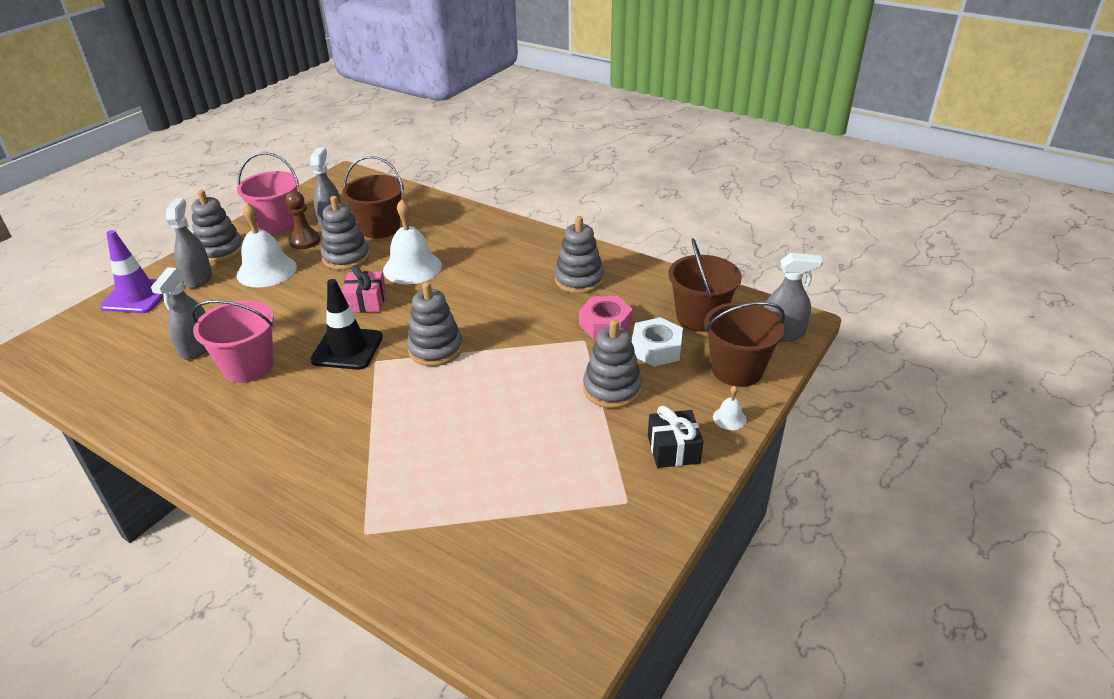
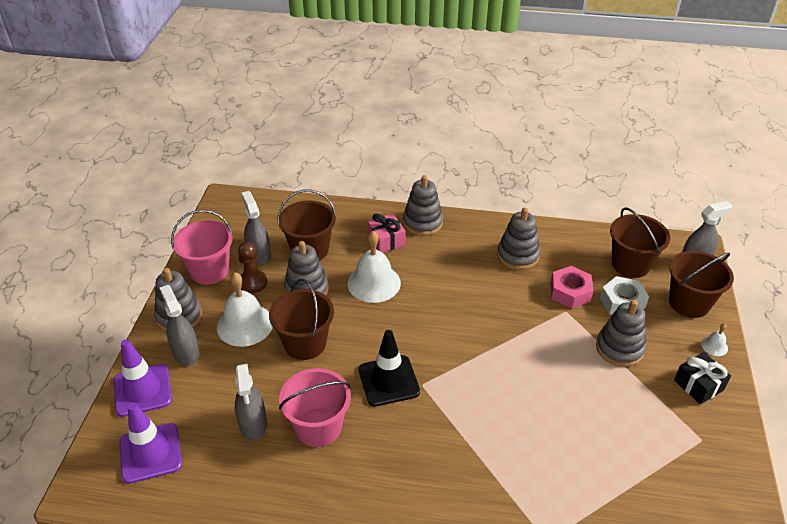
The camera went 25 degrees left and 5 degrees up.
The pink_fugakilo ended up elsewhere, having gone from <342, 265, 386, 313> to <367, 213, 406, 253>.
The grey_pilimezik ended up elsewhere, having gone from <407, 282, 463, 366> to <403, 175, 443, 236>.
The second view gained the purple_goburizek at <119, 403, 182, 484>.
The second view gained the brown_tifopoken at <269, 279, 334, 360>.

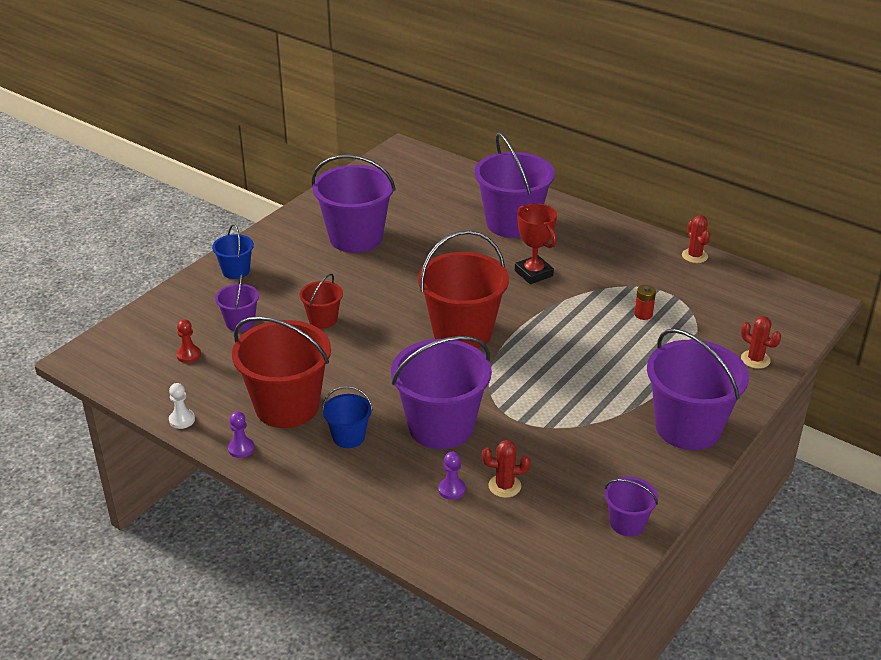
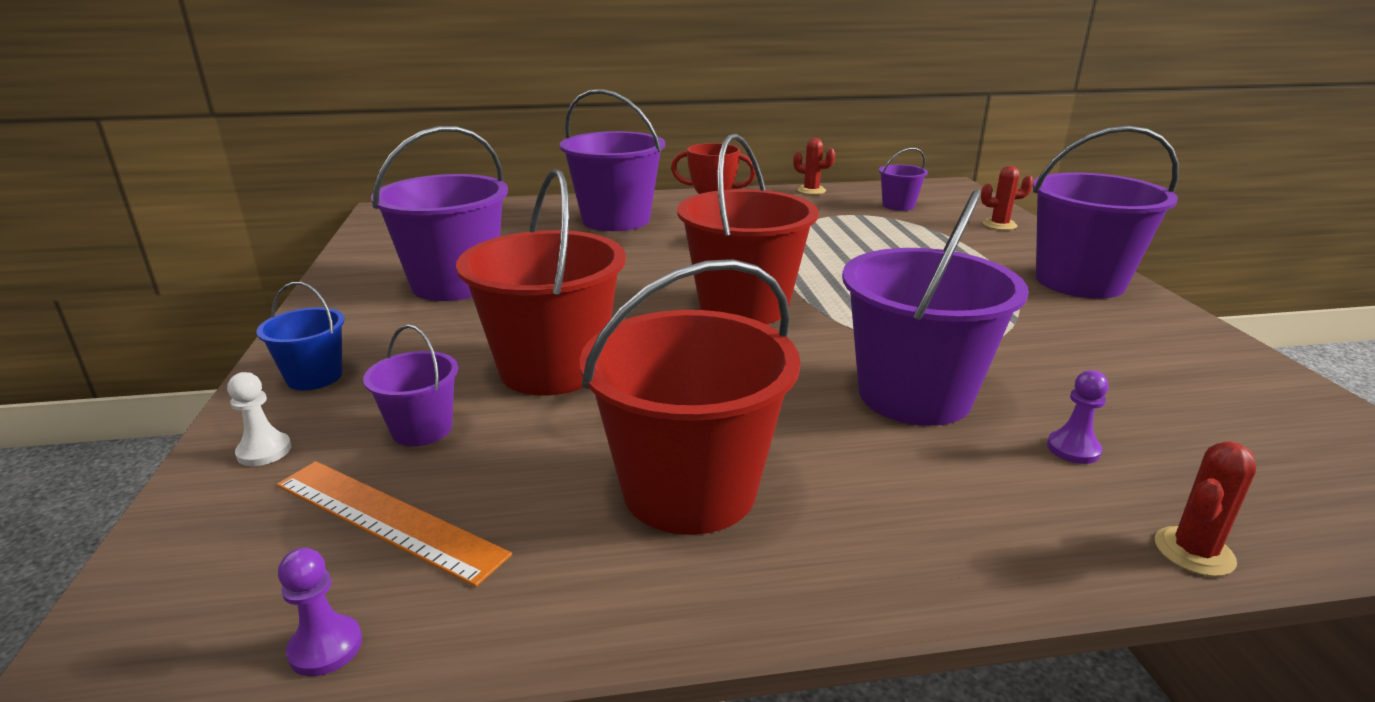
The camera went 45 degrees left and 10 degrees down.
The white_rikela ended up elsewhere, having gone from <169, 383, 195, 429> to <227, 372, 291, 466>.
Where the red_rikela stood at <176, 319, 201, 363>, the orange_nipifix came to stand at <277, 461, 512, 587>.
The purple_rikela ended up elsewhere, having gone from <228, 411, 255, 458> to <278, 548, 362, 676>.
The size of the red_tifopoken at <299, 274, 343, 329> changed by a factor of 2.04.
The second view lost the blue_tifopoken at <322, 386, 373, 448>.
The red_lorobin ended up elsewhere, having gone from <482, 440, 530, 498> to <1155, 442, 1256, 576>.
The purple_tifopoken ended up elsewhere, having gone from <605, 477, 658, 536> to <879, 147, 928, 211>.
The second view lost the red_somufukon at <634, 285, 656, 320>.

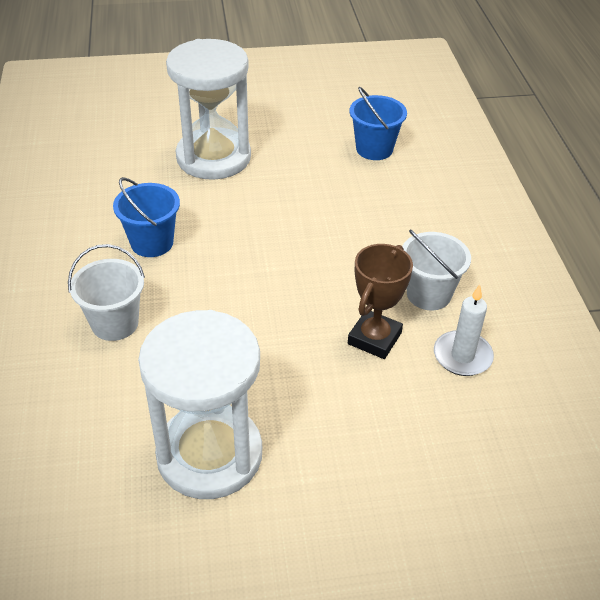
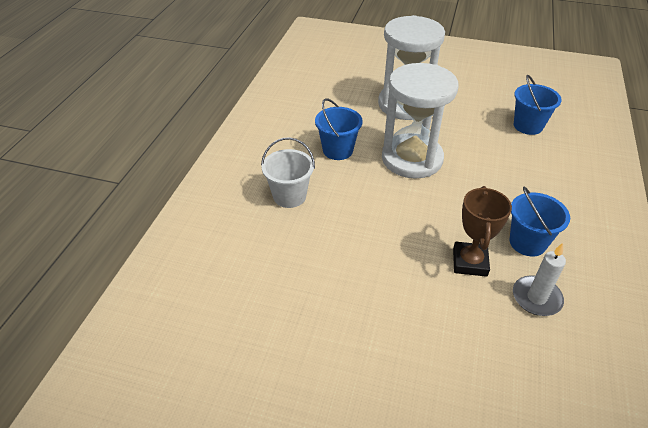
The camera went 25 degrees right and 0 degrees up.
The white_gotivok ended up elsewhere, having gone from <138, 310, 262, 499> to <382, 63, 459, 179>.
The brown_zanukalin at <348, 244, 413, 359> ended up facing another way, 45 degrees counterclockwise from before.
What was the white_tifopoken at <402, 230, 471, 310> turned into the blue_tifopoken at <510, 187, 570, 256>.

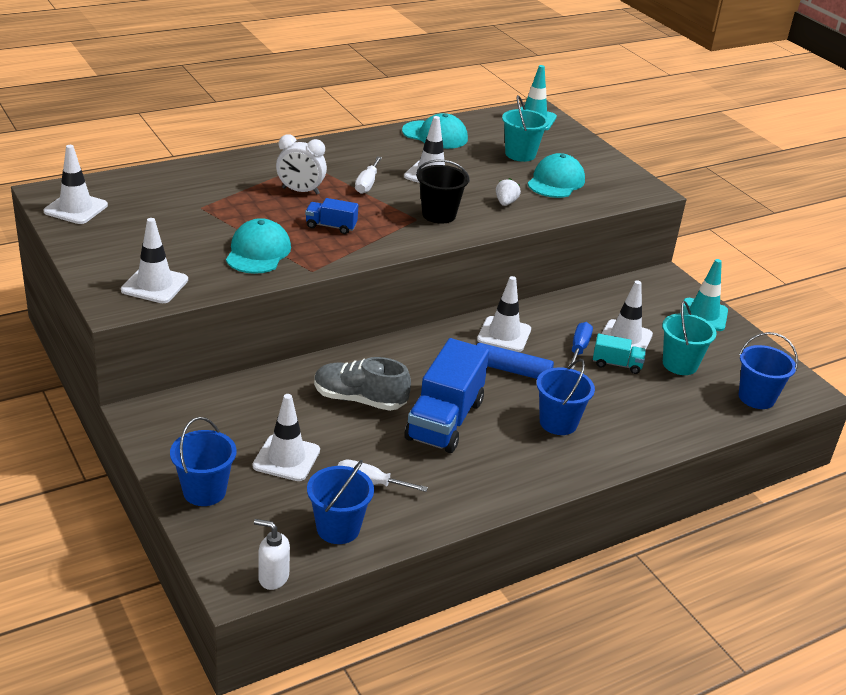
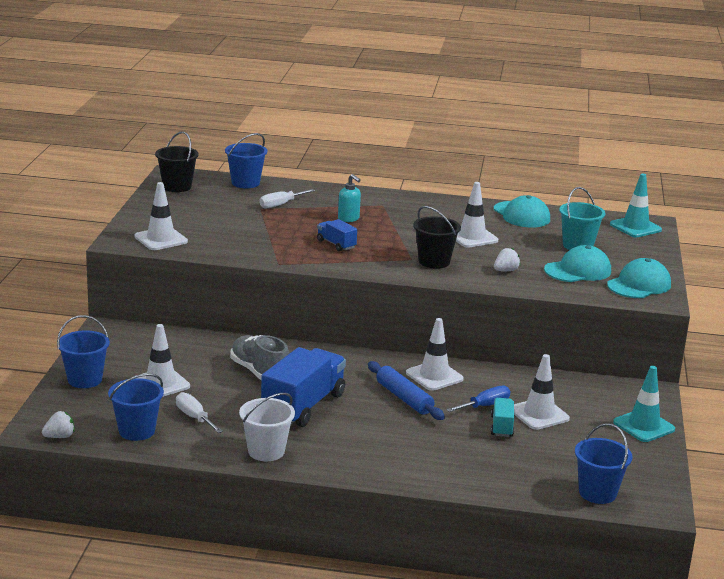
The camera went 40 degrees right and 10 degrees down.
Where the white_goburizek stood at <44, 145, 108, 224>, the black_tifopoken came to stand at <155, 131, 199, 192>.
The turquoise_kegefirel ended up elsewhere, having gone from <226, 218, 291, 274> to <607, 258, 671, 298>.
Where the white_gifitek stood at <254, 519, 290, 590>, the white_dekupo came to stand at <42, 411, 75, 438>.
Where the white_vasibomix stood at <276, 134, 327, 195>, the turquoise_gifitek came to stand at <338, 174, 361, 222>.
The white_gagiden ended up elsewhere, having gone from <355, 156, 382, 194> to <259, 189, 315, 208>.
The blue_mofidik at <405, 338, 489, 453> ended up facing another way, 150 degrees clockwise from before.
The blue_tifopoken ended up elsewhere, having gone from <536, 359, 595, 435> to <225, 133, 267, 188>.
The turquoise_mofidik at <593, 334, 646, 374> ended up facing another way, 135 degrees counterclockwise from before.
The second view lost the turquoise_tifopoken at <662, 301, 717, 375>.
The second view gained the white_tifopoken at <239, 393, 295, 461>.

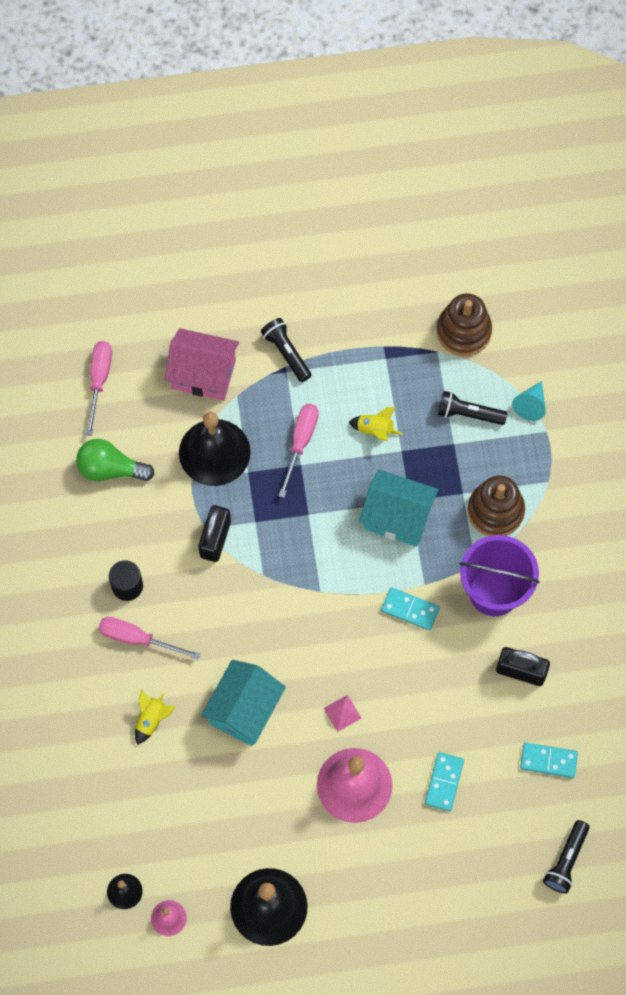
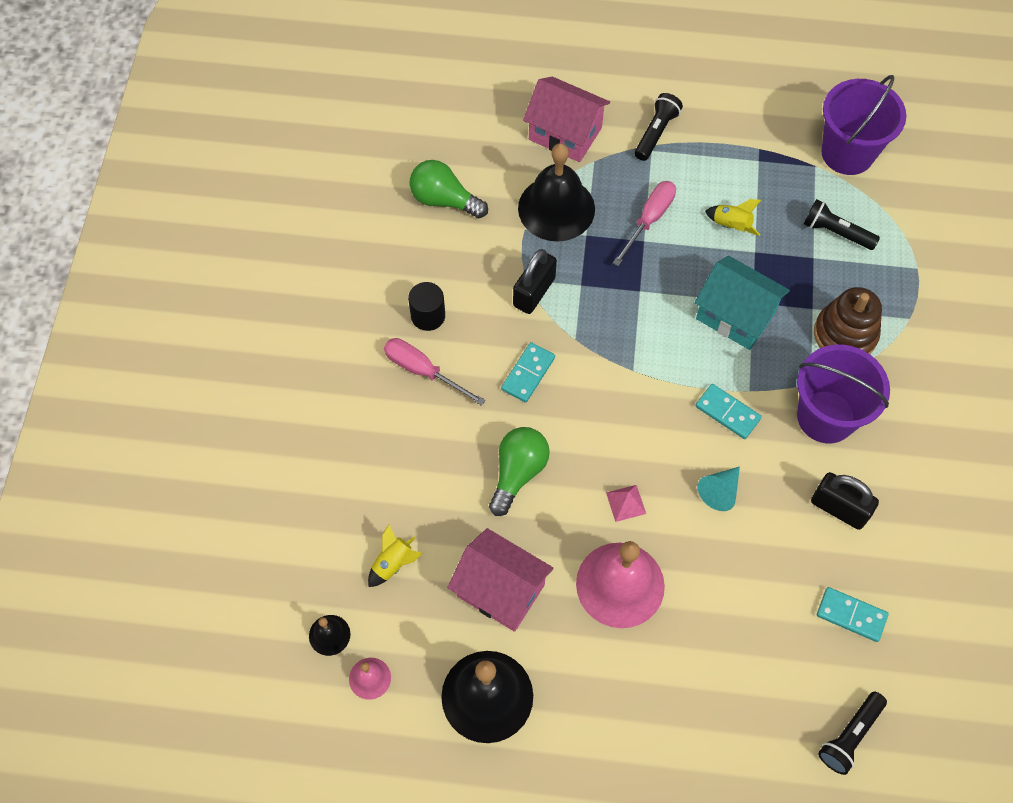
The camera went 15 degrees right and 5 degrees down.
The second view lost the pink_gagiden at <86, 341, 112, 436>.
The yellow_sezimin ended up elsewhere, having gone from <135, 690, 176, 745> to <368, 525, 422, 587>.
Where the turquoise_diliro stood at <201, 660, 286, 746>, the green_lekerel came to stand at <489, 427, 550, 516>.
The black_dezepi at <261, 318, 311, 382> ended up facing another way, 45 degrees clockwise from before.
The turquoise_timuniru ended up elsewhere, having gone from <425, 752, 464, 811> to <501, 342, 555, 403>.
Where the brown_pilimezik stood at <437, 293, 492, 356>, the purple_tifopoken came to stand at <821, 75, 906, 175>.
The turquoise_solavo ended up elsewhere, having gone from <512, 381, 546, 421> to <697, 466, 740, 511>.
The second view gained the pink_diliro at <447, 528, 553, 632>.

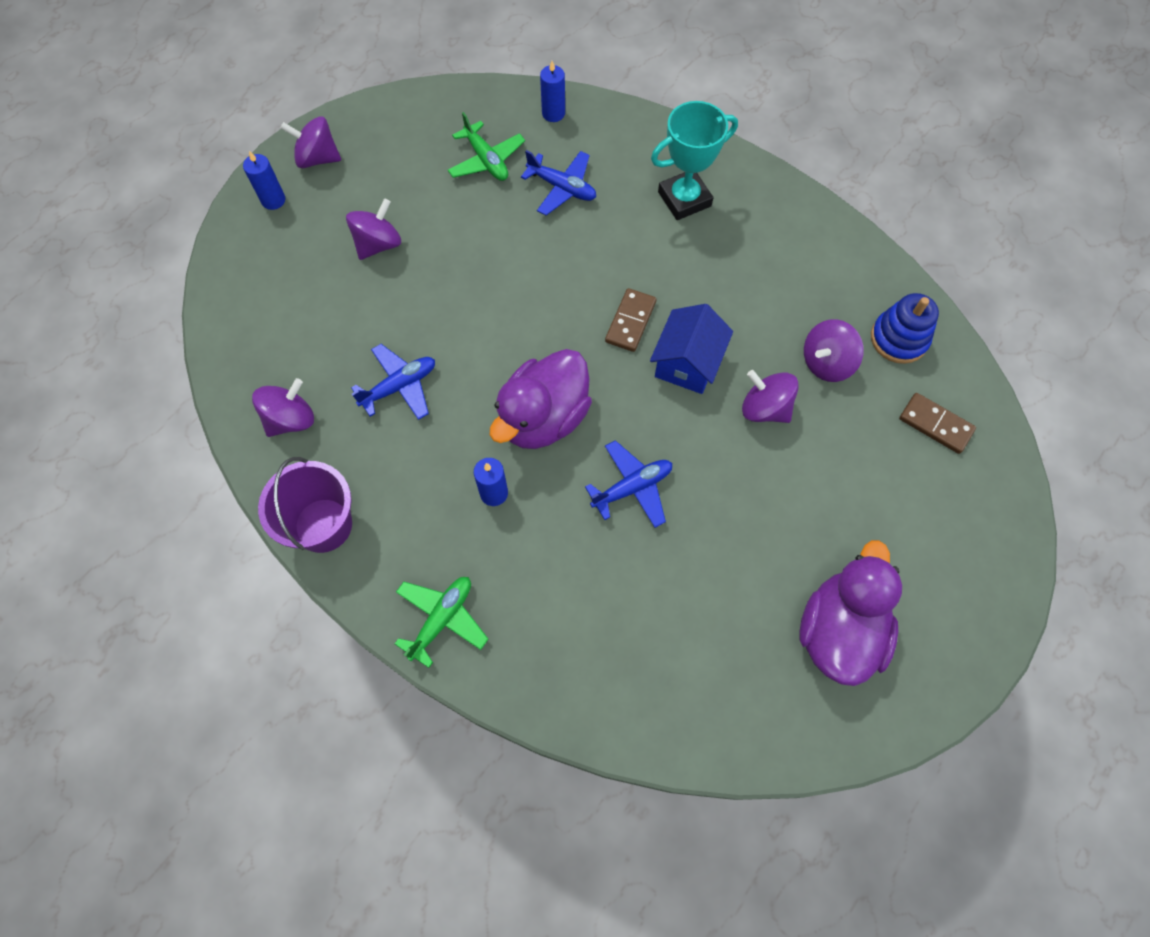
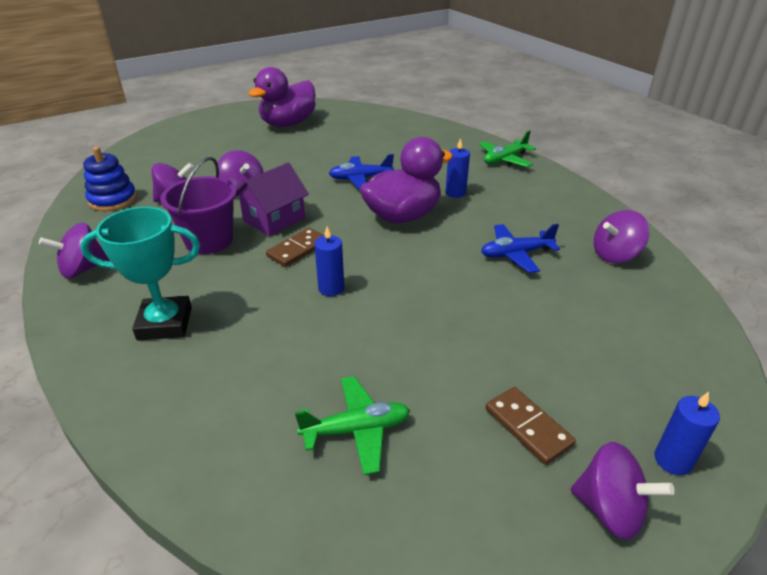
The camera went 160 degrees left and 30 degrees down.
The purple_tifopoken ended up elsewhere, having gone from <258, 457, 352, 553> to <160, 157, 237, 254>.
The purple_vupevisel ended up elsewhere, having gone from <346, 198, 401, 260> to <39, 223, 109, 279>.
The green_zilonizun at <448, 112, 525, 181> ended up facing another way, 90 degrees clockwise from before.
The second view lost the blue_zilonizun at <521, 150, 596, 215>.
The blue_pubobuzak ended up elsewhere, having gone from <540, 61, 565, 122> to <314, 226, 344, 296>.
What was the blue_diliro at <650, 304, 733, 394> turned into the purple_diliro at <236, 163, 309, 236>.
The brown_timuniru ended up elsewhere, having gone from <899, 393, 976, 454> to <486, 387, 576, 465>.

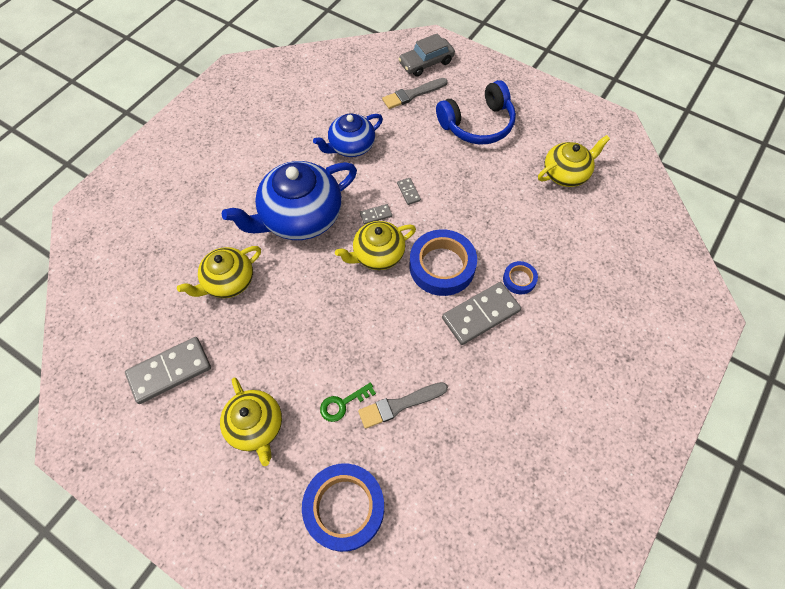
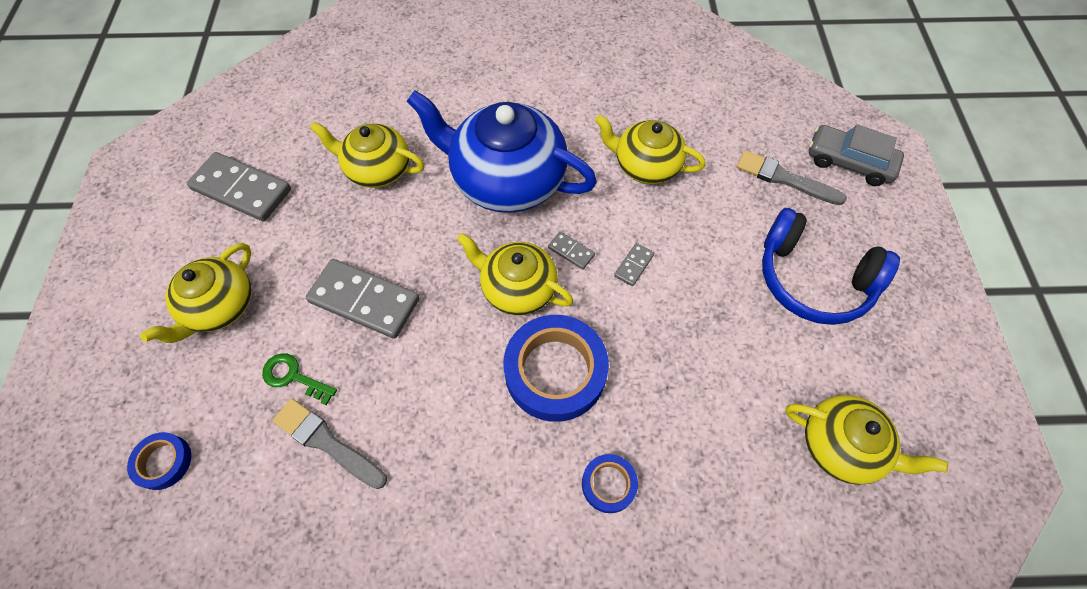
The camera went 55 degrees right and 0 degrees up.
The size of the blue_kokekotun at <302, 463, 384, 552> changed by a factor of 0.49.
What was the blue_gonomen at <313, 113, 383, 157> turned into the yellow_gonomen at <595, 115, 706, 184>.
The grey_timuniru ended up elsewhere, having gone from <442, 282, 521, 345> to <306, 259, 420, 339>.

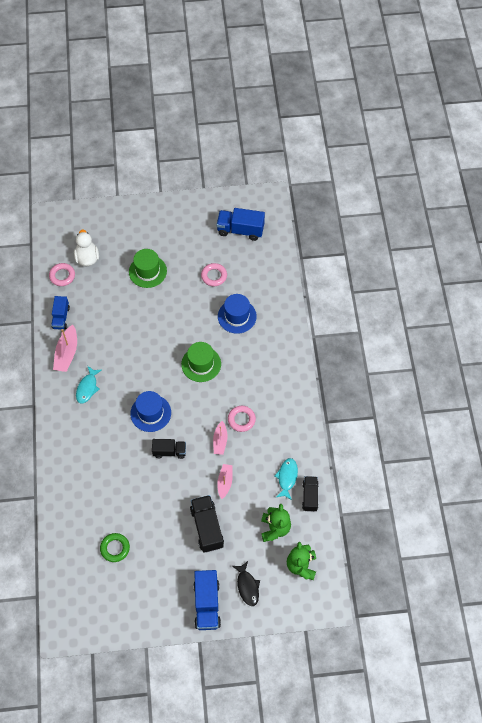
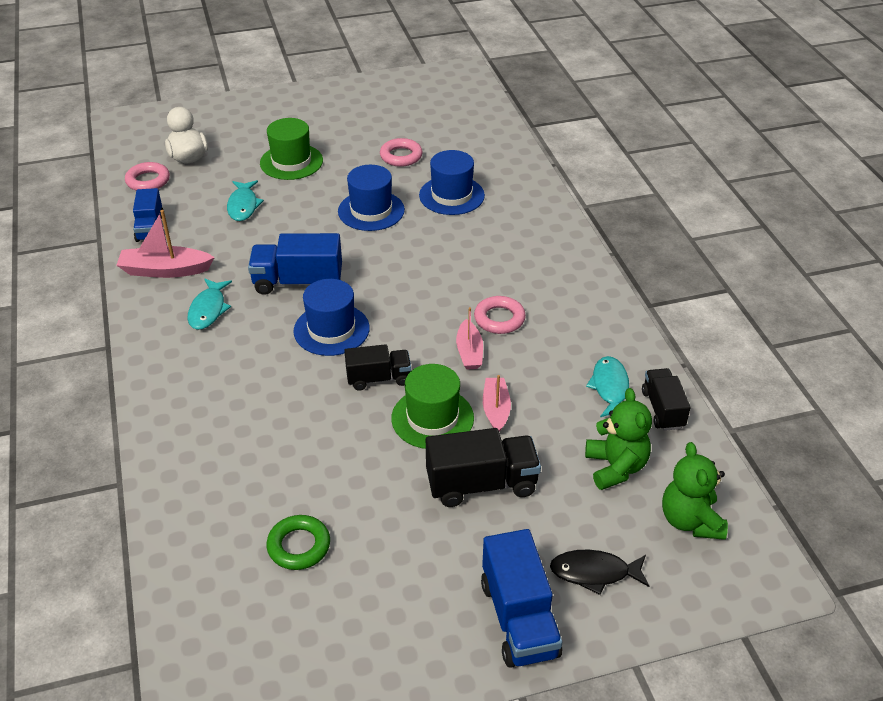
The camera went 10 degrees left and 20 degrees down.
The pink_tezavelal at <53, 325, 77, 372> ended up facing another way, 90 degrees clockwise from before.
The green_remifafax ended up elsewhere, having gone from <181, 342, 221, 382> to <391, 364, 474, 449>.
The black_mofidik at <190, 495, 224, 553> ended up facing another way, 105 degrees clockwise from before.
The blue_mofidik ended up elsewhere, having gone from <216, 208, 265, 241> to <248, 233, 342, 295>.
The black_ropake at <233, 561, 260, 606> ended up facing another way, 120 degrees clockwise from before.
The second view gained the turquoise_ropake at <227, 180, 264, 221>.
The second view gained the blue_remifafax at <338, 165, 405, 231>.

